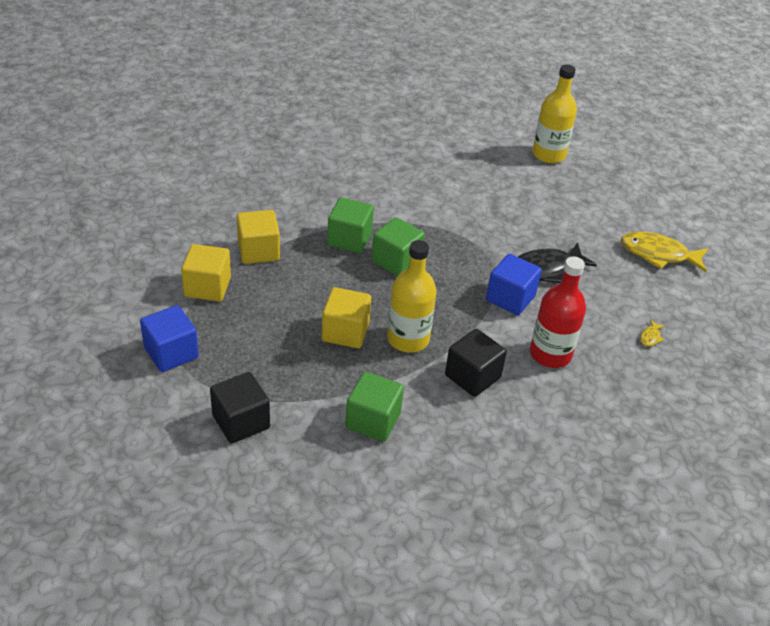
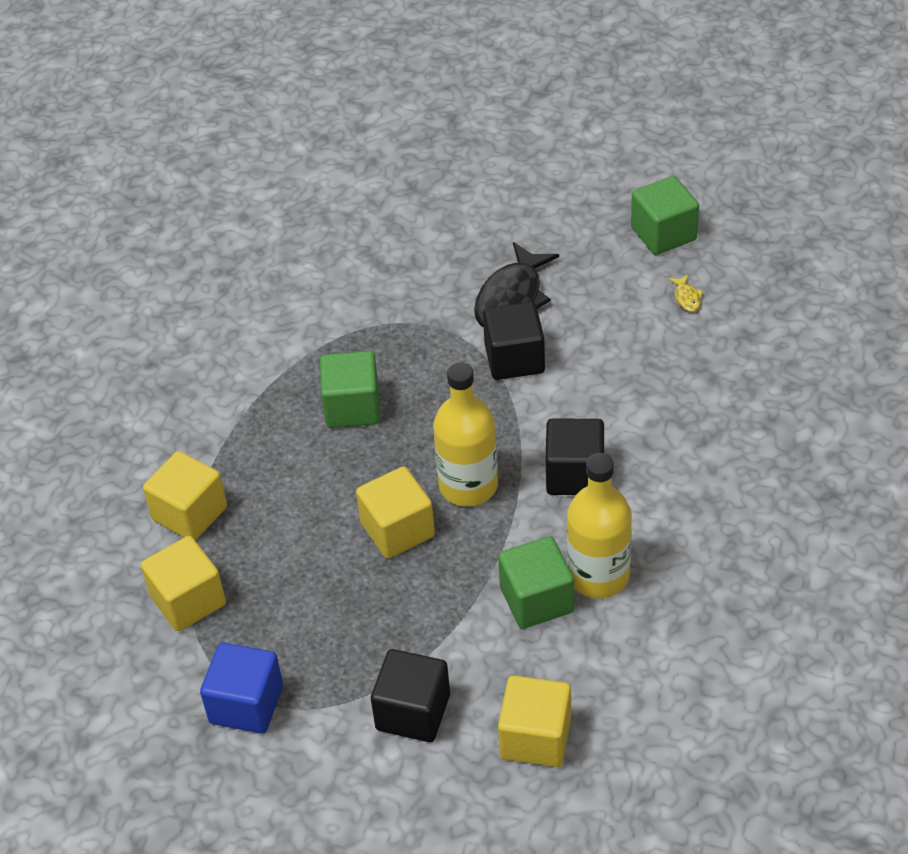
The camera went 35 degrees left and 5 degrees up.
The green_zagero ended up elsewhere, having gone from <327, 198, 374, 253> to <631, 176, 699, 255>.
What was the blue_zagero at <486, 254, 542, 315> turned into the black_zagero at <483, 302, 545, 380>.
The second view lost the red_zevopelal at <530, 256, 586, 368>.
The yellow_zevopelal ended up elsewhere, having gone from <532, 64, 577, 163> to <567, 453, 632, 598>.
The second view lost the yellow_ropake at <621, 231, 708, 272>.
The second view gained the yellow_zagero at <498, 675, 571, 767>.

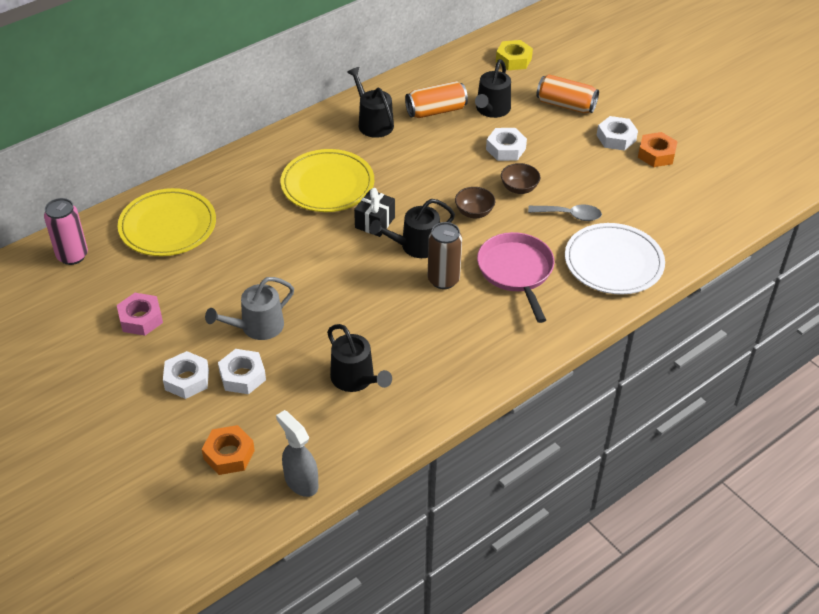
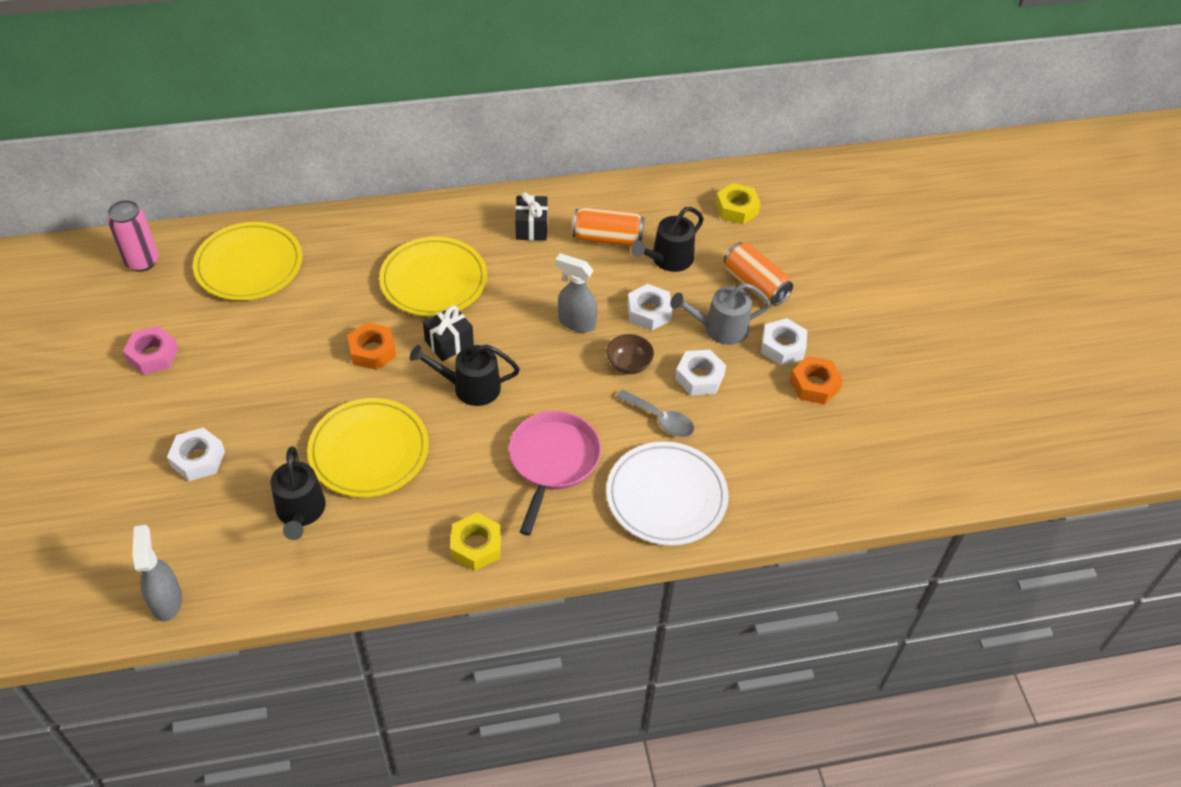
The camera went 25 degrees right and 5 degrees up.
The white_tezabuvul ended up elsewhere, having gone from <163, 351, 209, 399> to <675, 350, 726, 396>.
The orange_tezabuvul ended up elsewhere, having gone from <202, 425, 255, 475> to <347, 322, 396, 370>.
The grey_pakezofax ended up elsewhere, having gone from <205, 277, 294, 340> to <670, 283, 771, 345>.
Where the black_pakezofax stood at <347, 67, 394, 138>, the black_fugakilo came to stand at <515, 192, 548, 240>.
The second view lost the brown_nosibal at <428, 222, 462, 289>.
The second view lost the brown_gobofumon at <455, 187, 495, 218>.
The second view gained the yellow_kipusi at <307, 398, 429, 497>.
The second view gained the yellow_tezabuvul at <450, 513, 501, 571>.
The second view gained the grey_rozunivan at <555, 253, 597, 333>.

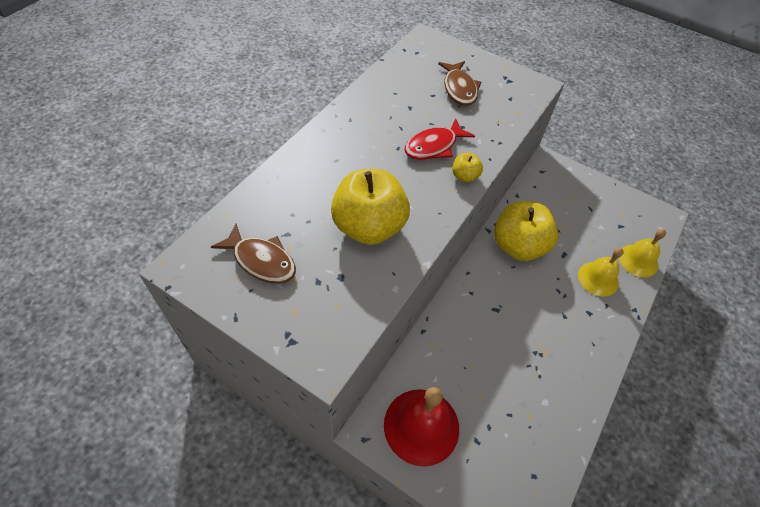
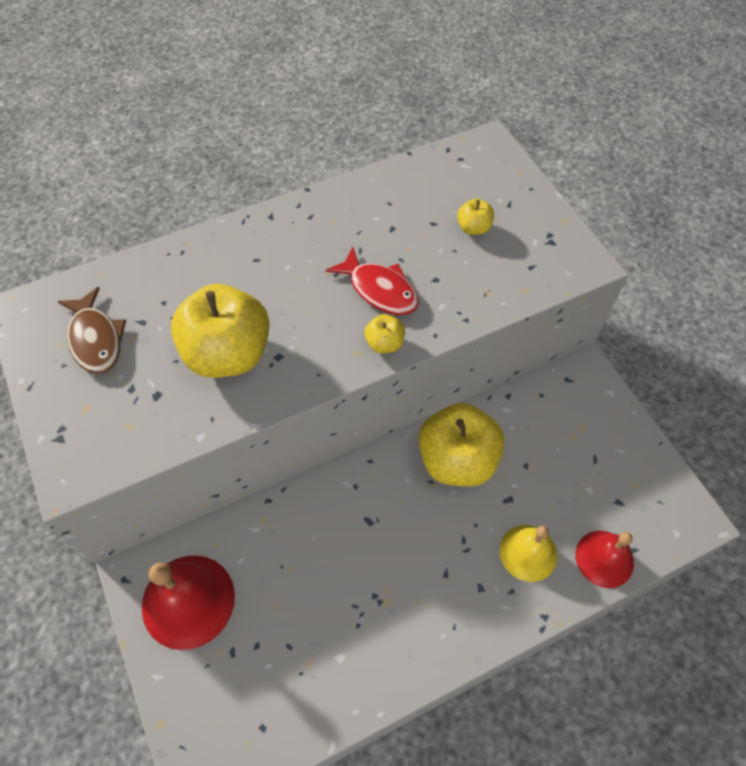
The camera went 35 degrees right and 5 degrees up.
The red_ropake at <405, 118, 475, 160> ended up facing another way, 135 degrees counterclockwise from before.
Where the brown_ropake stood at <438, 61, 481, 106>, the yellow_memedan came to stand at <457, 199, 494, 235>.
What was the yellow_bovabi at <619, 229, 666, 277> turned into the red_bovabi at <575, 531, 634, 588>.

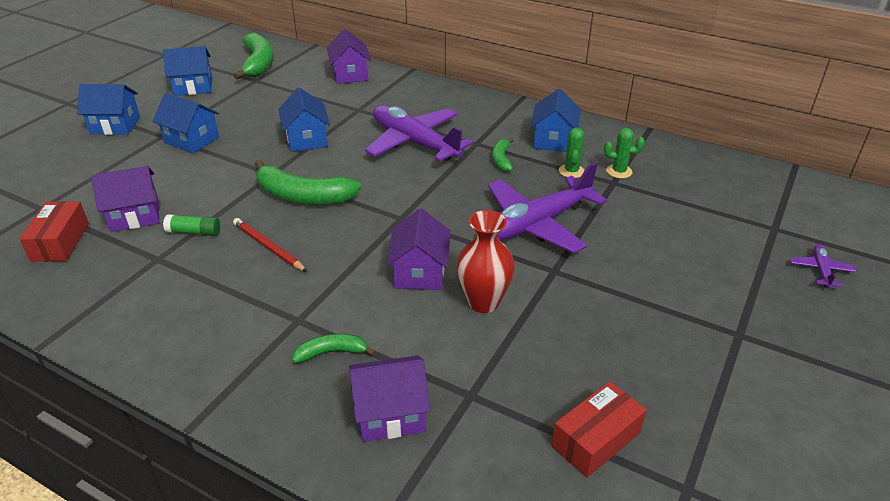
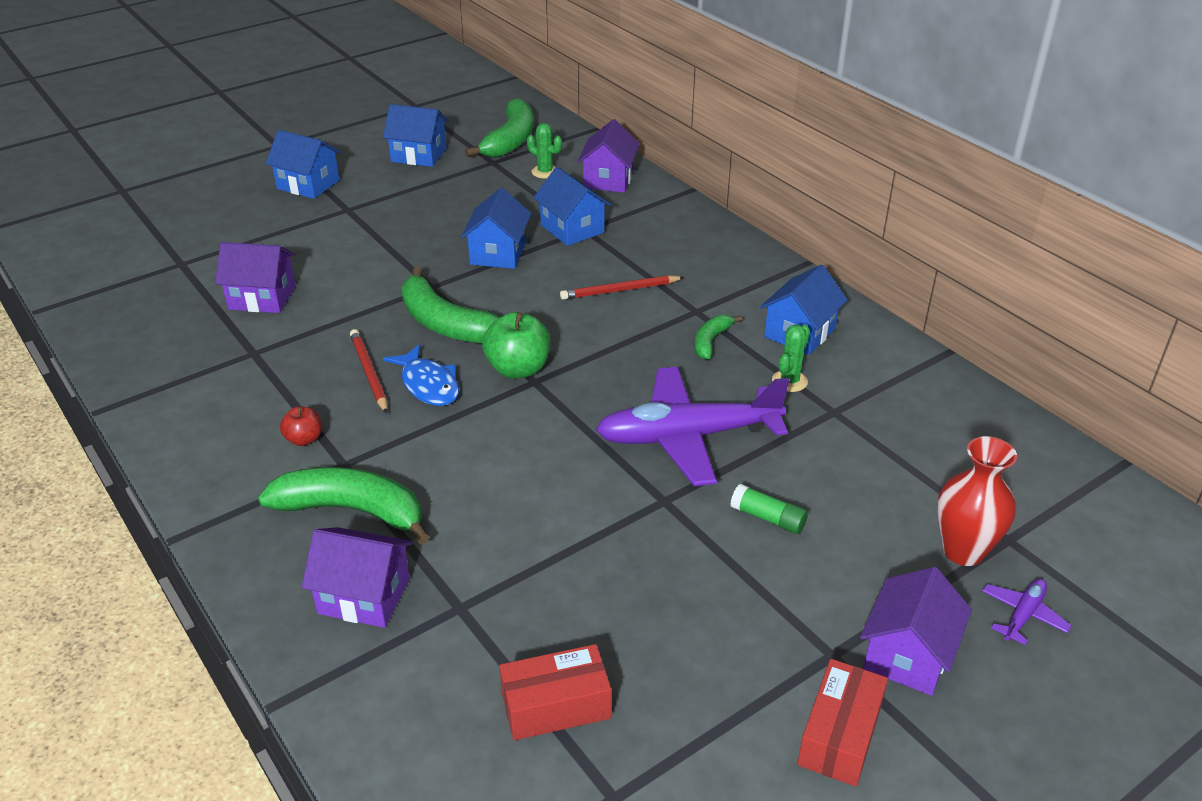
The camera went 25 degrees right and 0 degrees up.
The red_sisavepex ended up elsewhere, having gone from <20, 201, 89, 262> to <797, 659, 888, 787>.
The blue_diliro ended up elsewhere, having gone from <152, 93, 219, 153> to <533, 167, 611, 246>.
The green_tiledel ended up elsewhere, having gone from <163, 214, 220, 236> to <730, 484, 808, 534>.
The size of the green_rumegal at <292, 334, 375, 363> changed by a factor of 1.93.
Where the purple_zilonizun stood at <365, 105, 473, 162>, the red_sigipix came to stand at <560, 275, 684, 300>.
The purple_diliro ended up elsewhere, having gone from <386, 208, 450, 290> to <860, 567, 972, 696>.
The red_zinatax ended up elsewhere, having gone from <457, 210, 515, 313> to <937, 436, 1017, 566>.
The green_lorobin ended up elsewhere, having gone from <604, 128, 645, 179> to <527, 123, 562, 179>.
The second view gained the red_memedan at <280, 407, 322, 446>.
The second view gained the blue_ropake at <383, 344, 459, 406>.
The second view gained the green_memedan at <482, 312, 550, 379>.

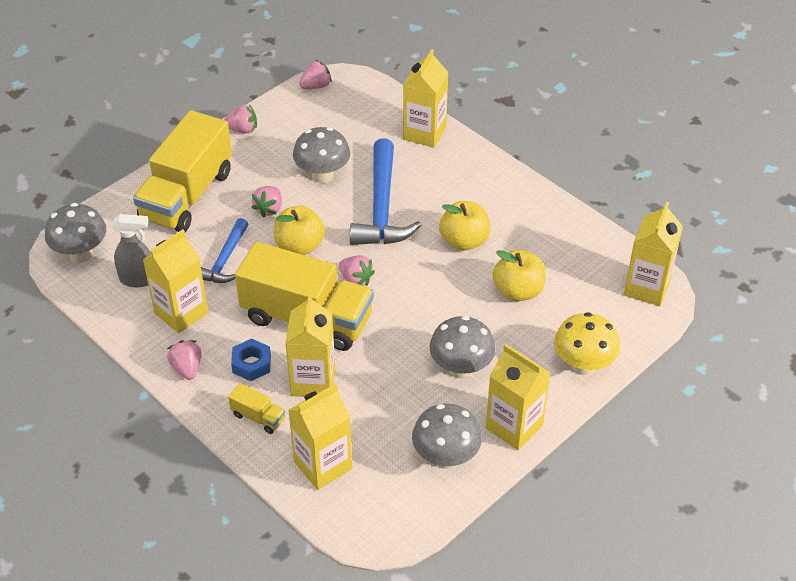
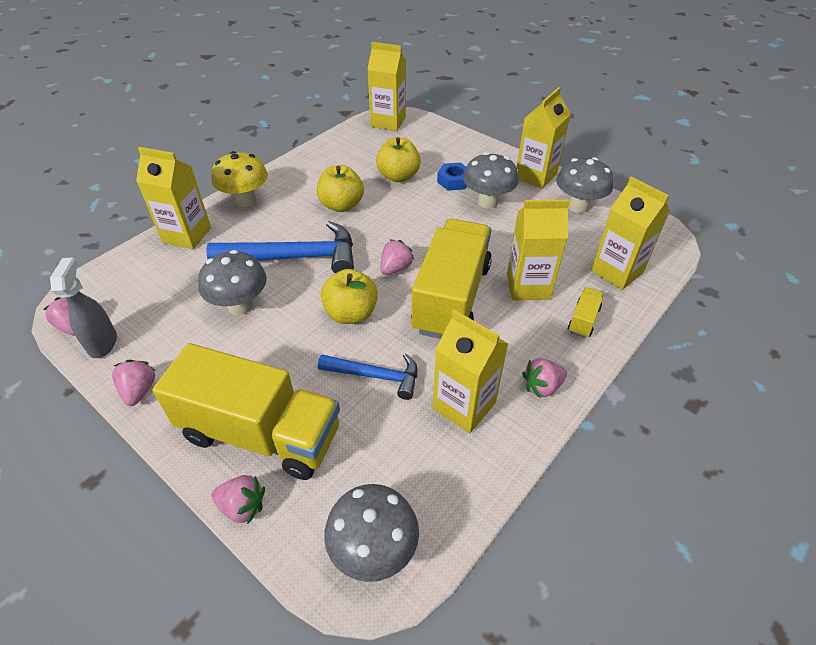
The camera went 95 degrees left and 0 degrees up.
The grey_rozunivan ended up elsewhere, having gone from <112, 214, 151, 287> to <50, 257, 117, 358>.
The blue_tezabuvul ended up elsewhere, having gone from <231, 339, 271, 381> to <437, 163, 467, 190>.
The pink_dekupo ended up elsewhere, having gone from <251, 186, 282, 218> to <211, 475, 265, 524>.
The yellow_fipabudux ended up elsewhere, having gone from <554, 312, 620, 375> to <211, 151, 268, 207>.

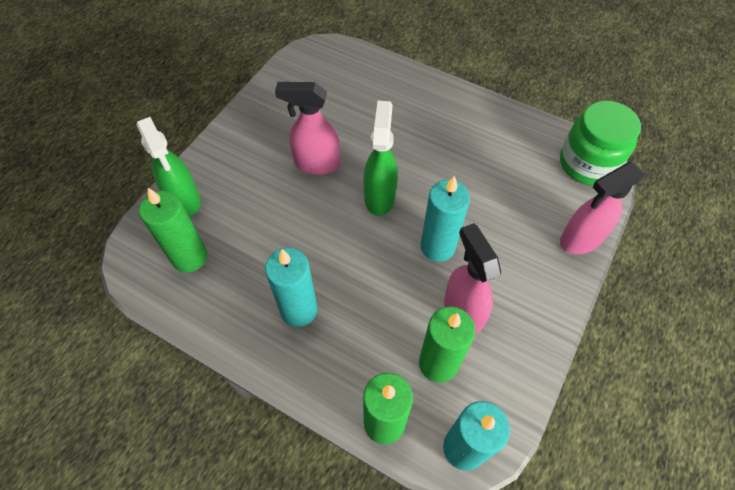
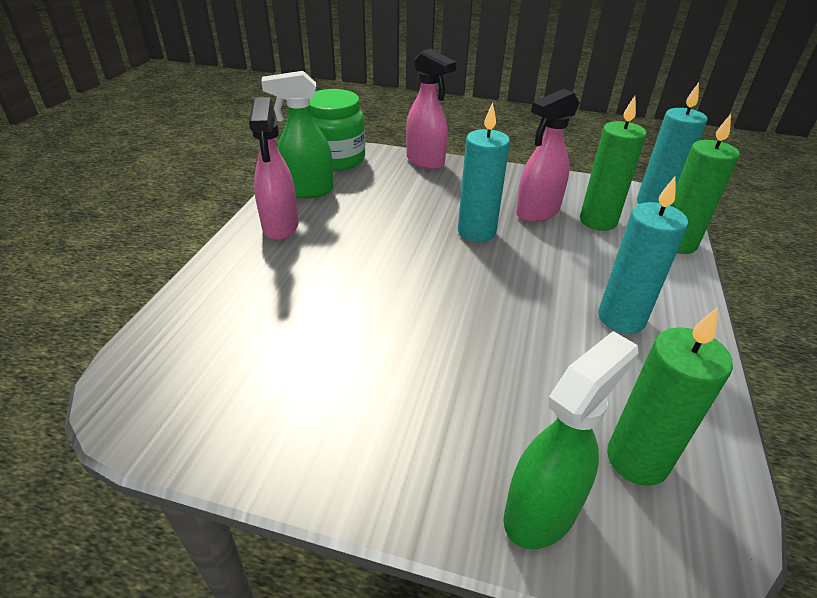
The camera went 105 degrees left and 20 degrees down.
The pink_rozunivan ended up elsewhere, having gone from <275, 82, 340, 175> to <249, 97, 299, 240>.
The green_rozunivan ended up elsewhere, having gone from <364, 101, 398, 216> to <261, 71, 334, 198>.

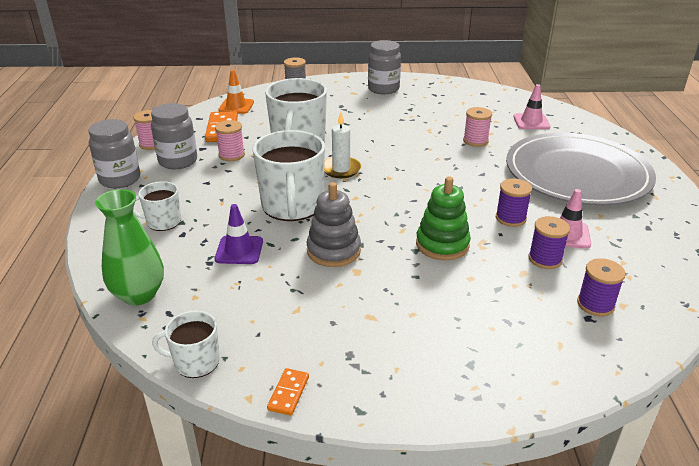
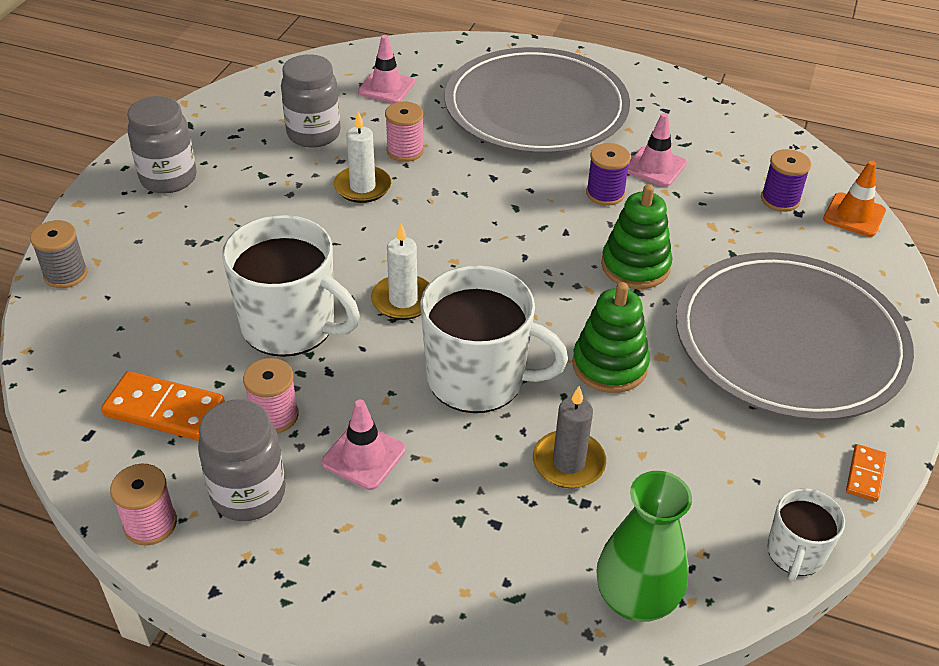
The camera went 70 degrees left and 10 degrees up.
The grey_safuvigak ended up elsewhere, having gone from <88, 119, 140, 188> to <281, 54, 341, 148>.
The second view lost the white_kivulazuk at <133, 181, 181, 231>.
Where the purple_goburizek stood at <215, 204, 263, 264>, the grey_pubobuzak came to stand at <533, 386, 606, 488>.
The orange_goburizek ended up elsewhere, having gone from <218, 70, 254, 114> to <823, 161, 886, 237>.
The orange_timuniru at <267, 368, 309, 416> ended up facing another way, 75 degrees clockwise from before.
What was the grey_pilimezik at <307, 182, 361, 267> turned into the green_pilimezik at <572, 282, 650, 393>.
The second view lost the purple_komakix at <529, 216, 570, 269>.
The second view gained the pink_goburizek at <322, 400, 406, 490>.
The second view gained the white_pubobuzak at <334, 111, 391, 203>.
The second view gained the grey_kipusi at <676, 252, 914, 421>.

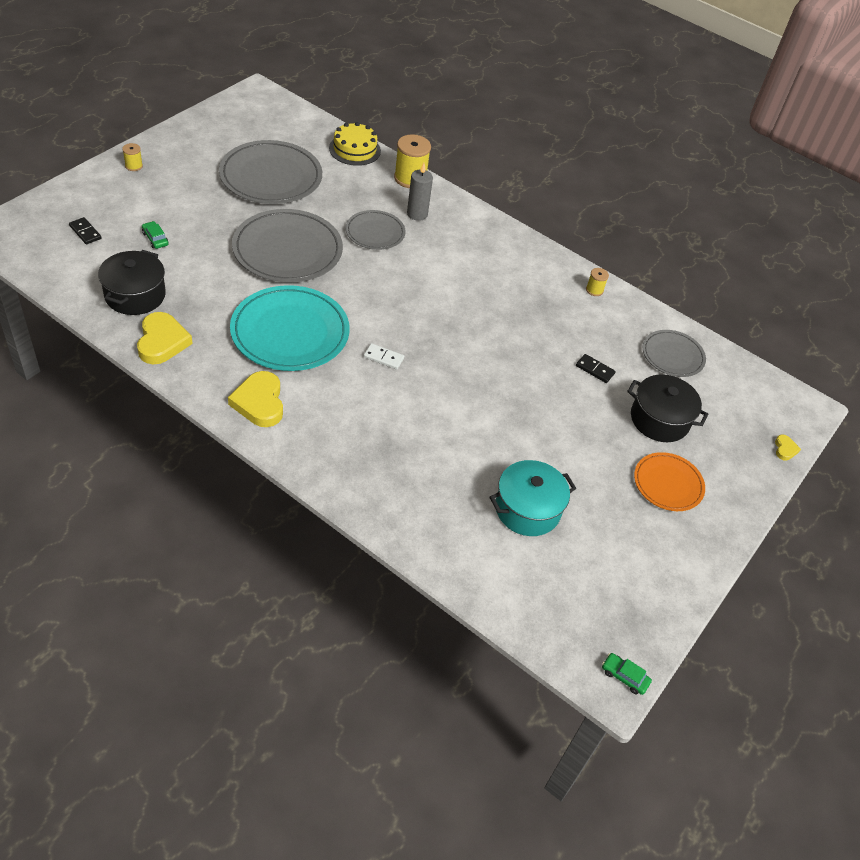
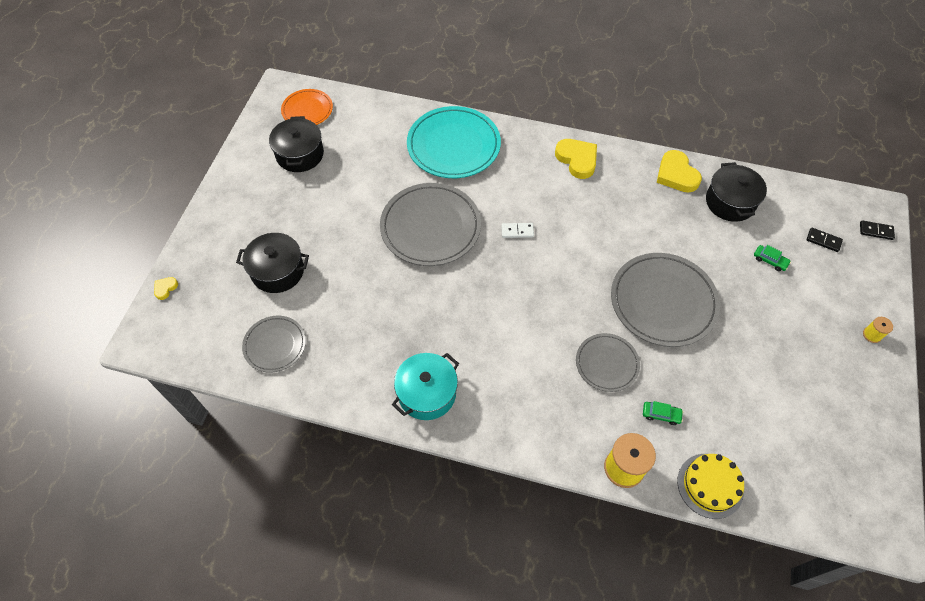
The camera went 165 degrees right and 10 degrees up.
The grey_kipusi ended up elsewhere, having gone from <219, 140, 322, 204> to <380, 183, 481, 266>.
The turquoise_kipusi ended up elsewhere, having gone from <230, 285, 350, 371> to <407, 106, 501, 178>.
The second view lost the grey_pubobuzak at <407, 163, 433, 221>.
The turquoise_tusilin ended up elsewhere, having gone from <489, 460, 576, 536> to <392, 353, 459, 420>.
The black_timuniru ended up elsewhere, having gone from <576, 354, 616, 383> to <860, 220, 895, 240>.
The second view lost the yellow_komakix at <586, 268, 609, 296>.
The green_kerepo ended up elsewhere, having gone from <602, 653, 652, 695> to <643, 401, 683, 425>.
The orange_kipusi ended up elsewhere, having gone from <634, 452, 705, 511> to <281, 89, 333, 125>.
The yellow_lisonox at <775, 434, 801, 461> ended up facing another way, 45 degrees clockwise from before.
The second view gained the black_tusilin at <269, 116, 324, 172>.

